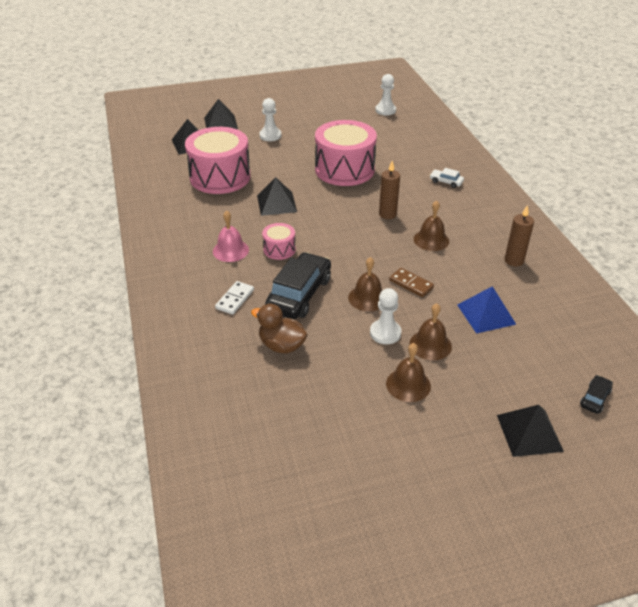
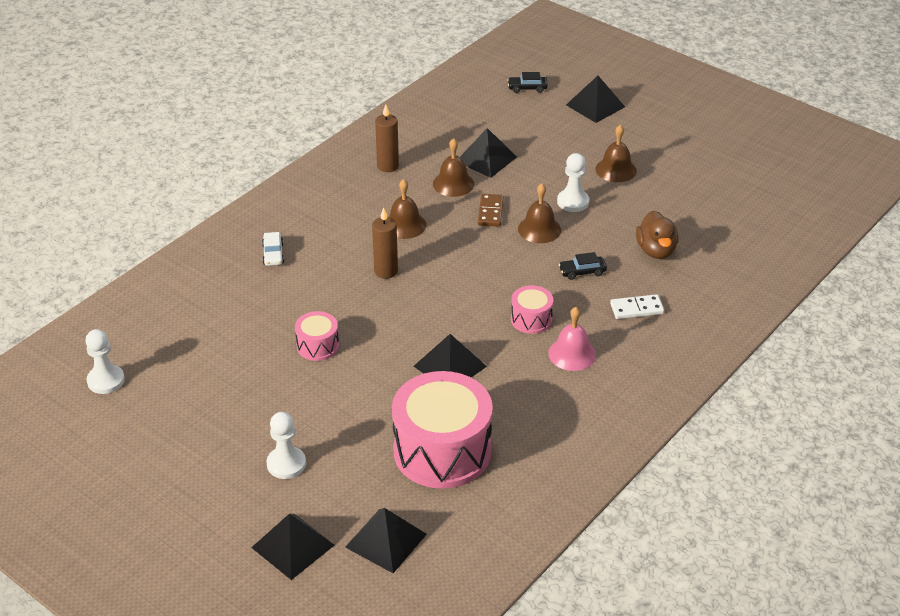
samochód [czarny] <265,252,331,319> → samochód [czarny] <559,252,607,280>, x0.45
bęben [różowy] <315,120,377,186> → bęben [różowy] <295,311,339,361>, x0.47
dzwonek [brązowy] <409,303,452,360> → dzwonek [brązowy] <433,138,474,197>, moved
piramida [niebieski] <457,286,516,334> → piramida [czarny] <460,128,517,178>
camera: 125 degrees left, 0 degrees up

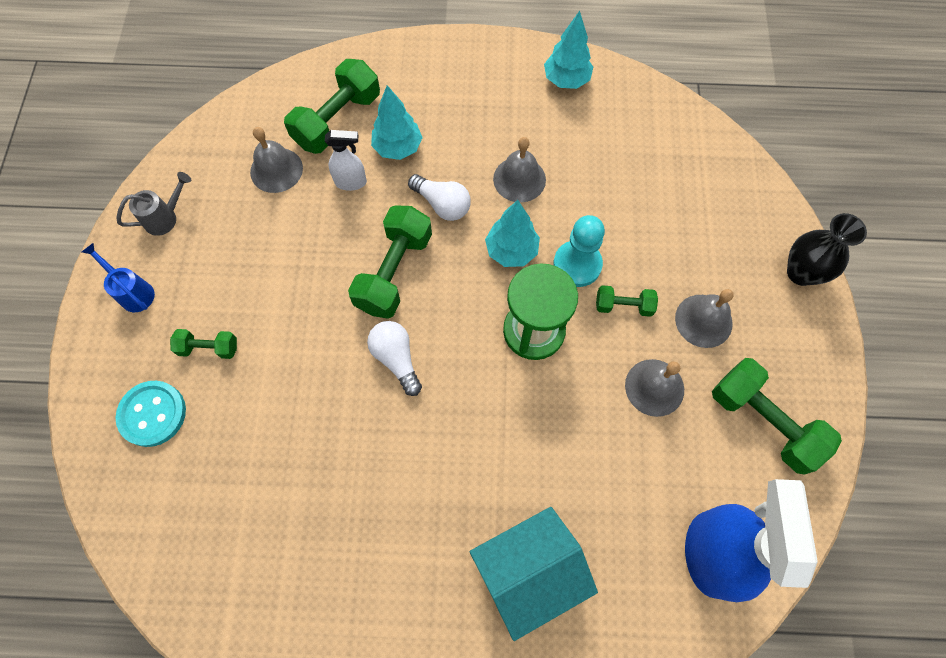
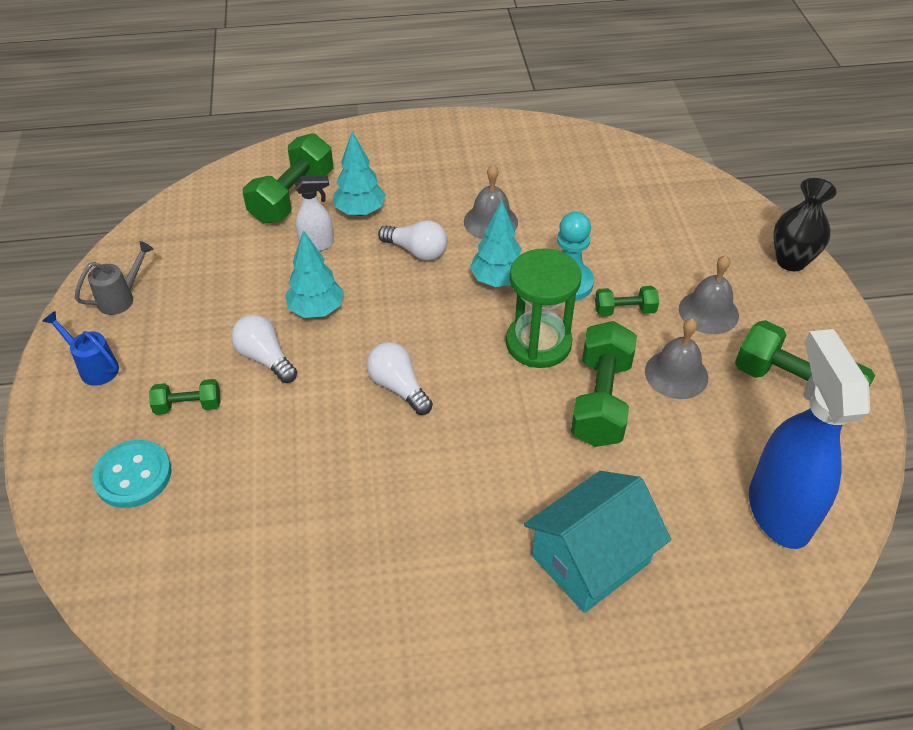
dzwonek [szary] <250,127,303,193> → -
hantel [zielony] <348,205,432,319> → hantel [zielony] <571,321,637,447>, moved
drzewko [turkusowy] <544,11,593,89> → drzewko [turkusowy] <285,230,344,318>, moved
- → żarówka [biały] <231,314,297,383>
camera: 10 degrees left, 20 degrees down

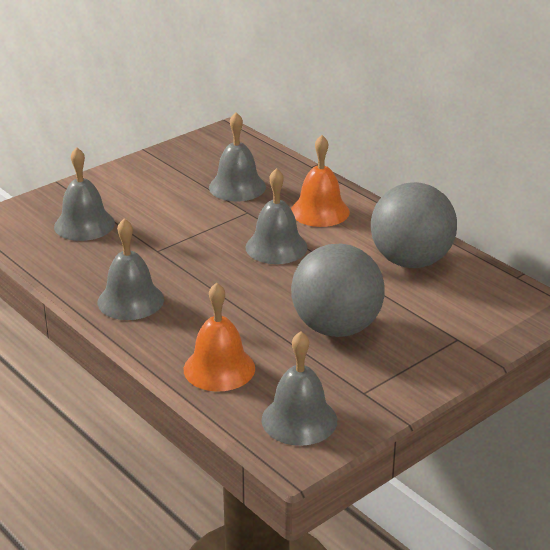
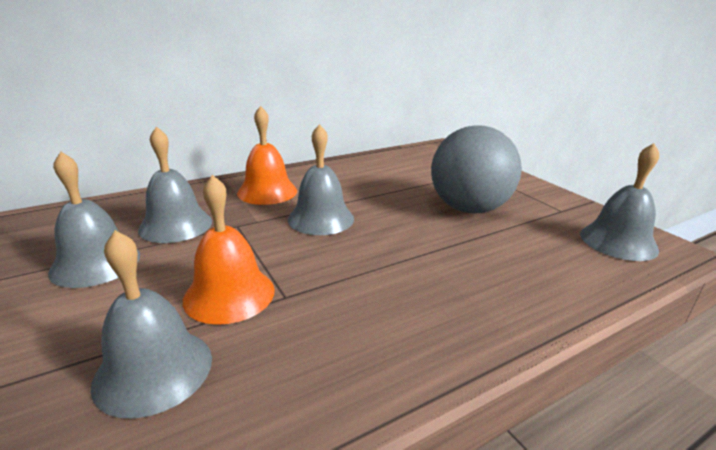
dzwonek [szary] <98,218,164,320> → dzwonek [szary] <48,152,140,288>, moved
dzwonek [pomarańczowy] <184,282,255,392> → dzwonek [pomarańczowy] <183,175,275,325>, moved
piłka [szary] <371,182,457,268> → -
camera: 80 degrees left, 5 degrees down

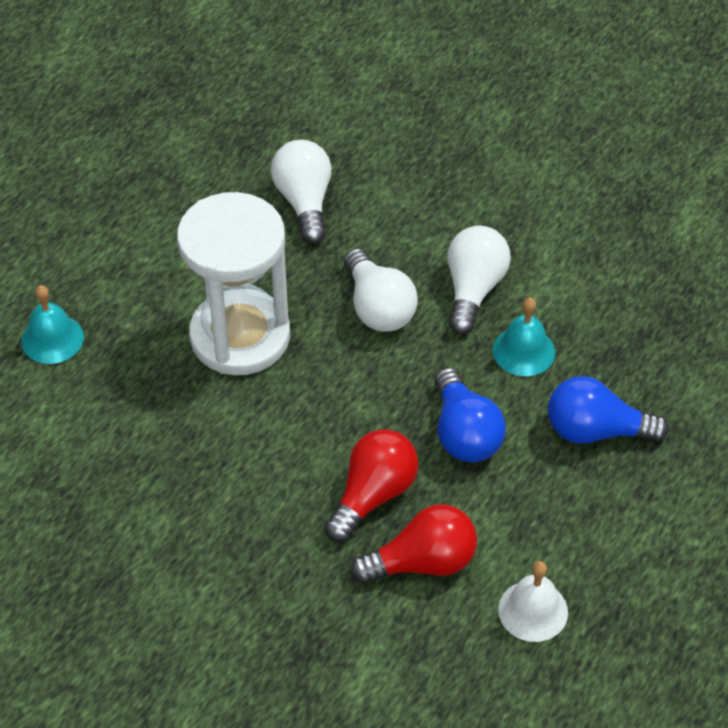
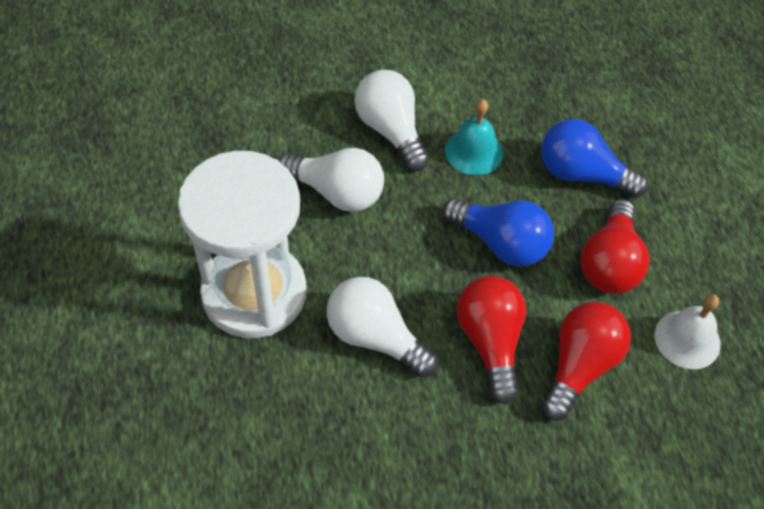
dzwonek [turkusowy] <21,285,84,364> → -
żarówka [biały] <271,140,332,244> → żarówka [biały] <327,277,437,377>, moved
żarówka [niebieski] <548,376,669,443> → żarówka [niebieski] <541,119,648,198>, 60 degrees clockwise
- → żarówka [czerwony] <581,199,649,294>
camera: 45 degrees left, 5 degrees up

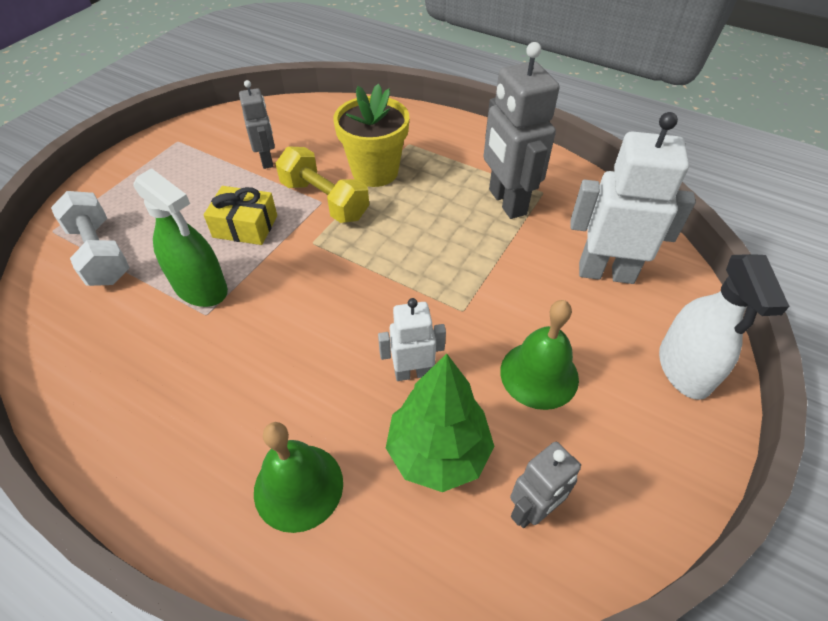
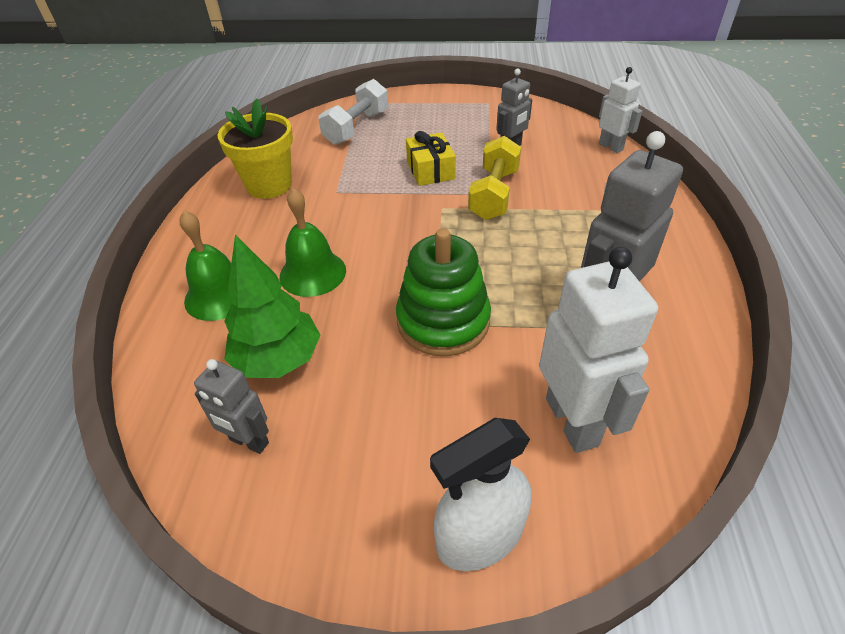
spryskiwacz [zielony] <134,168,228,307> → -
doniczka [żółty] <333,84,409,187> → doniczka [żółty] <218,99,293,199>, moved
robot [biały] <378,298,446,381> → robot [biały] <599,67,642,153>, moved
dzwonek [zielony] <500,300,579,410> → dzwonek [zielony] <280,188,346,297>, moved
- → zabawka nakładanka [zielony] <396,228,491,356>
camera: 65 degrees right, 5 degrees down

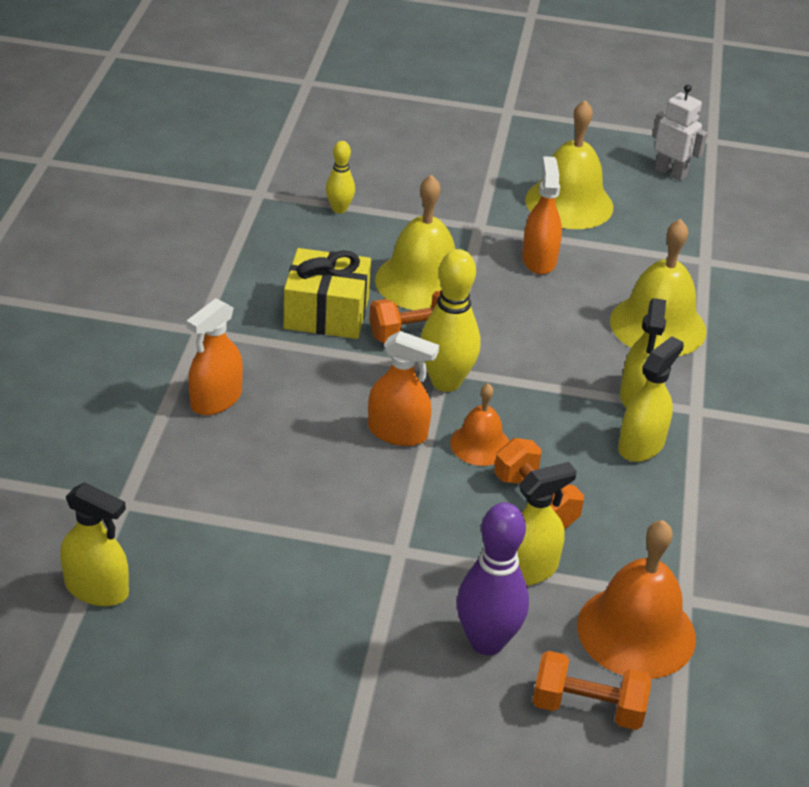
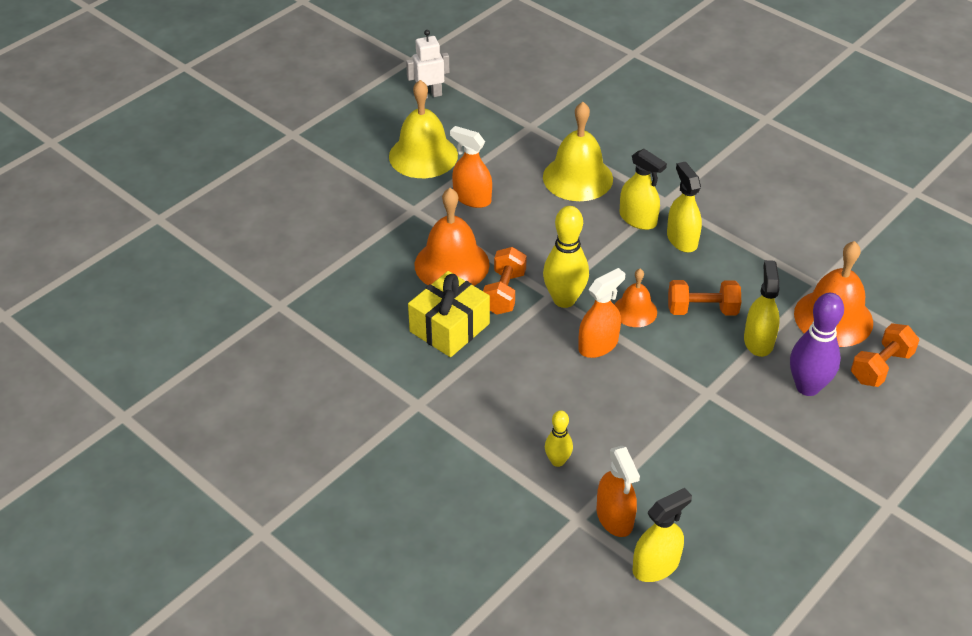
spryskiwacz [pomarańczowy] <187,298,243,415> → spryskiwacz [pomarańczowy] <597,446,640,537>, moved
kręgiel [żółty] <326,141,355,214> → kręgiel [żółty] <545,410,573,467>, moved
dzwonek [żółty] <375,174,455,310> → dzwonek [pomarańczowy] <415,188,490,286>
camera: 55 degrees left, 5 degrees up

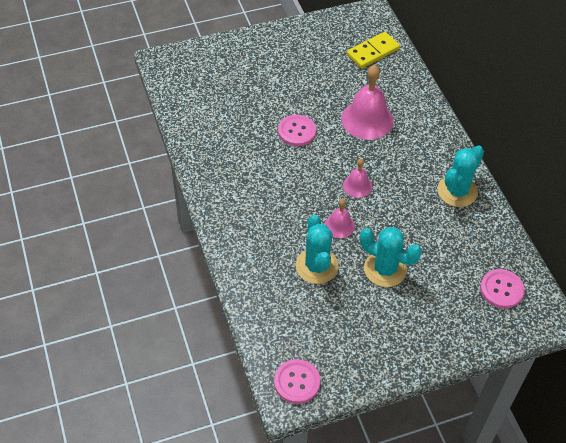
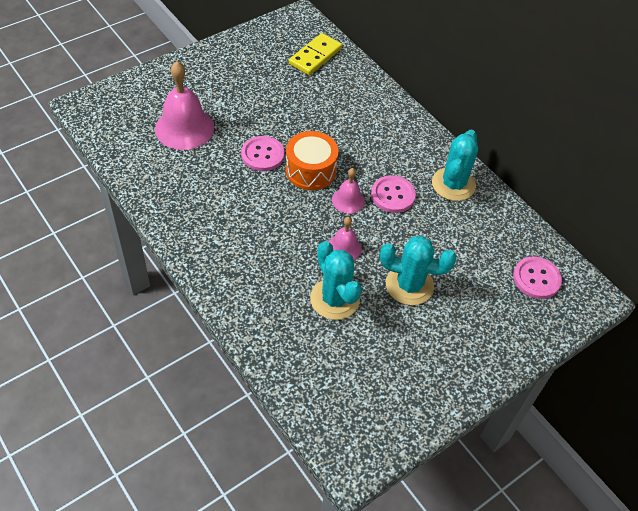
guzik [różowy] <274,359,320,404> → guzik [różowy] <371,175,416,213>, moved
dzwonek [różowy] <341,65,393,140> → dzwonek [różowy] <155,62,214,150>, moved
- → bęben [pomarańczowy] <285,131,339,190>
camera: 20 degrees left, 0 degrees up

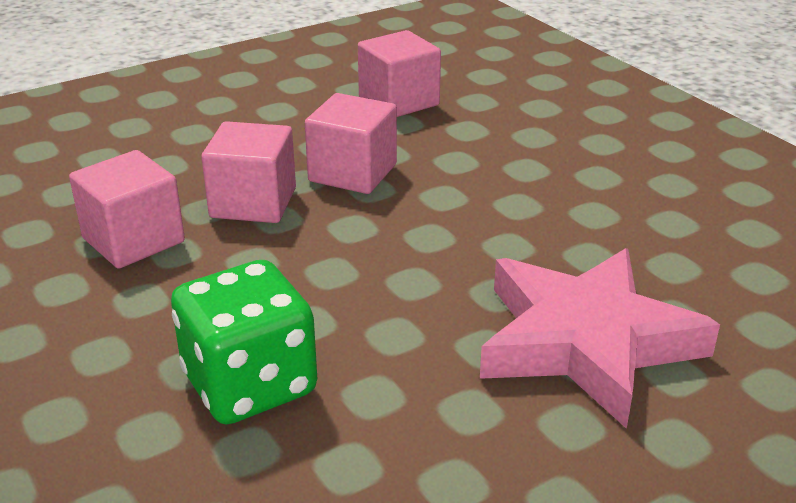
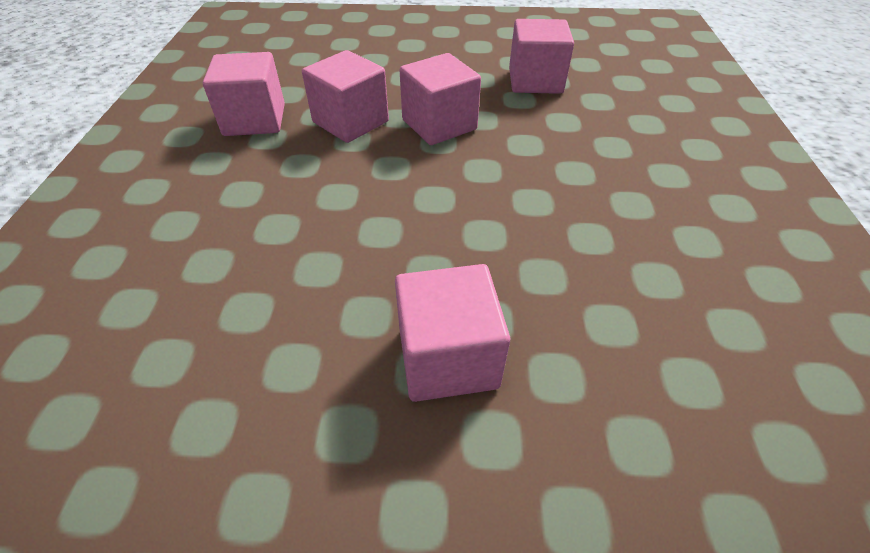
kostka do gry [zielony] <171,260,317,424> → -
gwiazda [różowy] <480,248,720,429> → sześcian [różowy] <395,264,510,402>
camera: 35 degrees right, 15 degrees up

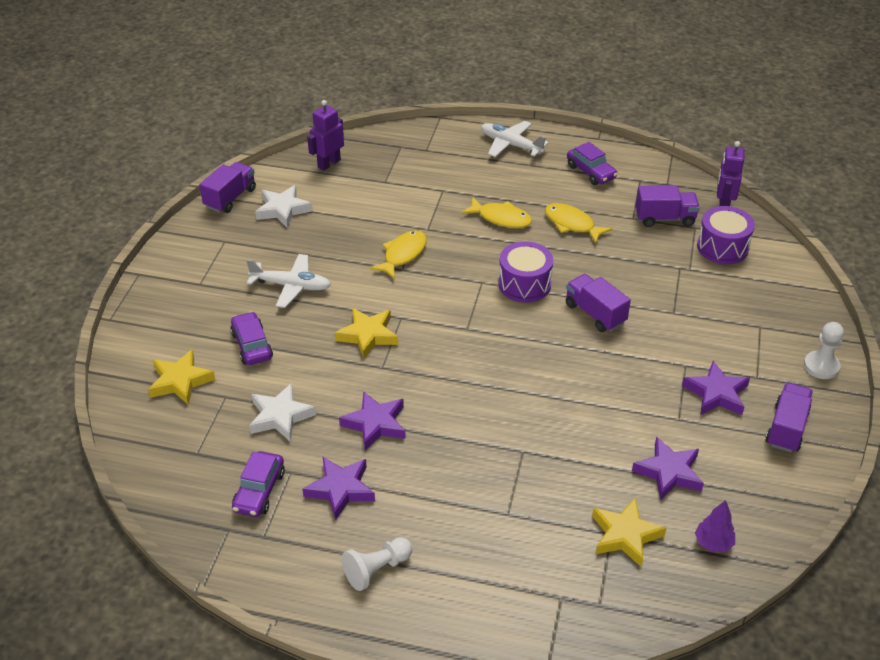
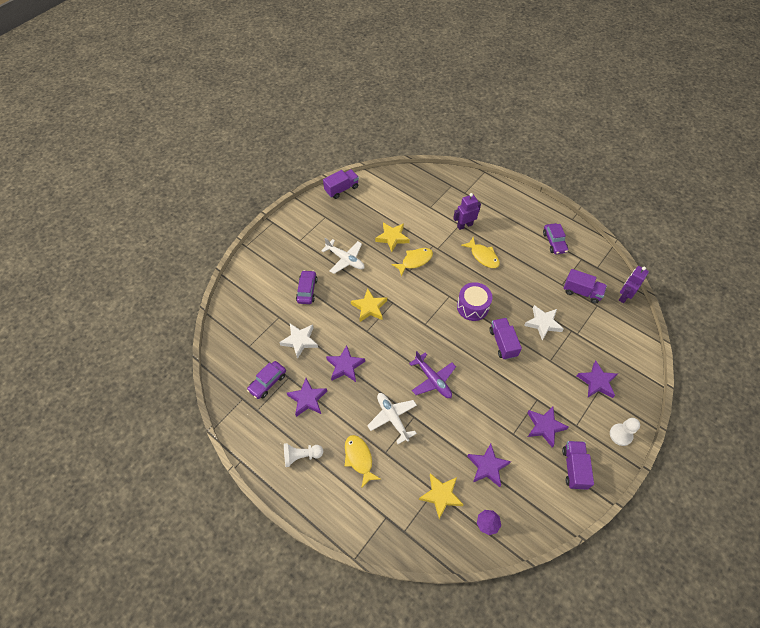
gwiazda [żółty] <148,349,215,405> → gwiazda [żółty] <375,223,410,252>, moved
gwiazda [biały] <255,185,312,228> → gwiazda [biały] <524,305,564,340>, moved
robot [fioletowy] <307,100,344,171> → robot [fioletowy] <453,193,481,230>, moved
samolot [biały] <481,121,549,157> → samolot [biały] <367,393,417,444>, moved
ryba [żółty] <545,203,612,243> → ryba [żółty] <345,435,380,488>, moved
bęben [fioletowy] <697,206,755,264> → -
ciężarówka [fioletowy] <765,383,813,453> → ciężarówka [fioletowy] <562,441,594,490>, 45 degrees counterclockwise
- → samolot [fioletowy] <409,351,456,398>
- → gwiazda [fioletowy] <577,361,618,398>
camera: 25 degrees right, 15 degrees up

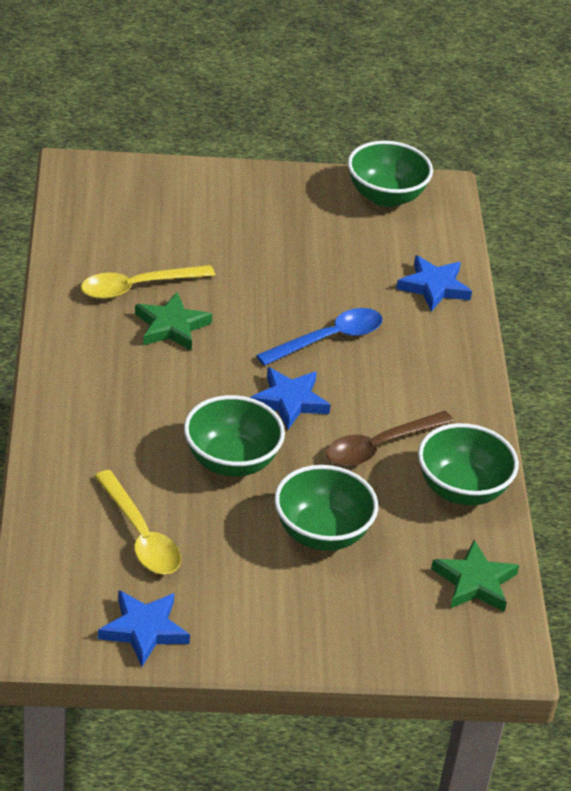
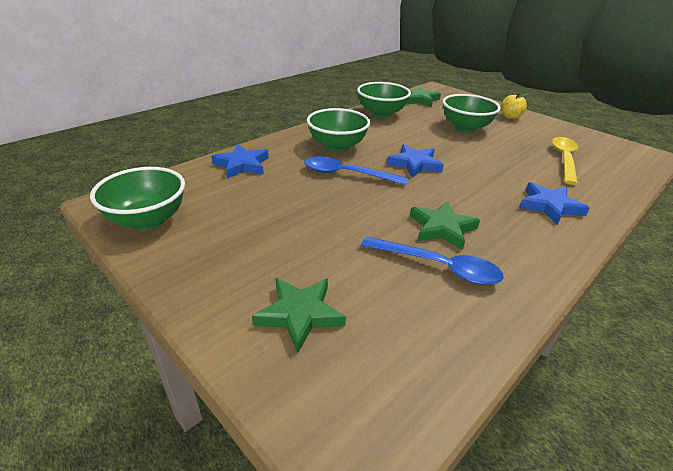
łyżka [żółty] <81,265,215,299> → łyżka [niebieski] <361,236,504,285>
gwiazda [niebieski] <98,590,190,667> → gwiazda [niebieski] <519,182,590,225>, moved
miska [zielony] <184,395,285,477> → miska [zielony] <307,108,370,152>, moved
łyżka [brązowy] <326,411,454,467> → -
- → gwiazda [zielony] <252,278,346,353>
- → jabłko [żółty] <501,93,528,119>
camera: 130 degrees left, 5 degrees down

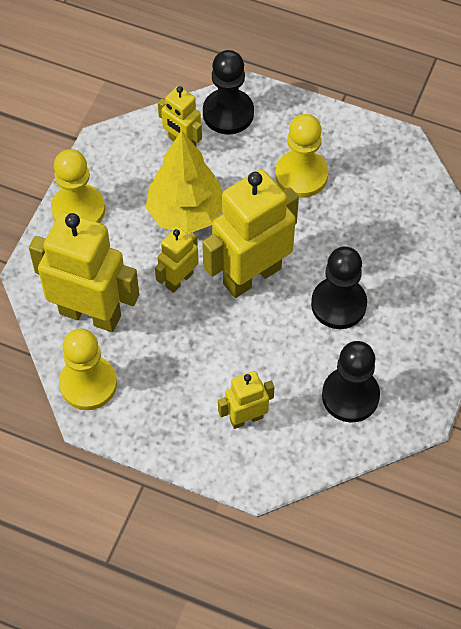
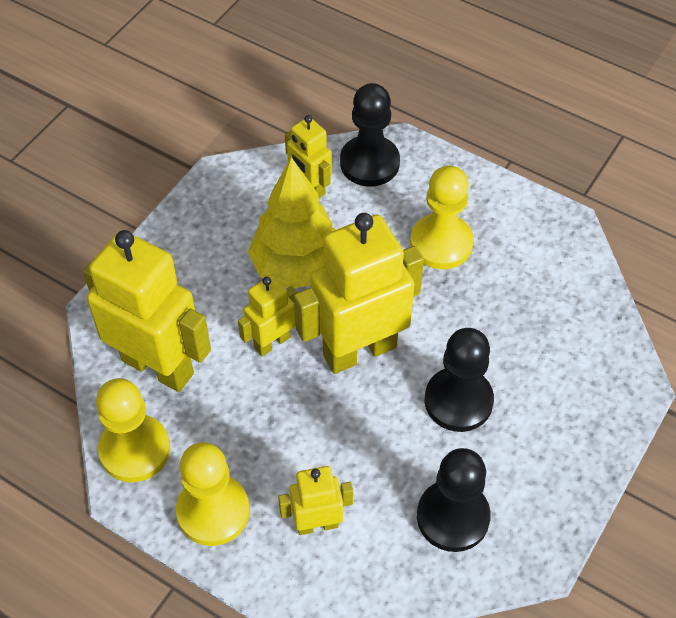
pionek [żółty] <51,149,105,223> → pionek [żółty] <176,442,250,546>, moved
camera: 10 degrees right, 5 degrees down

